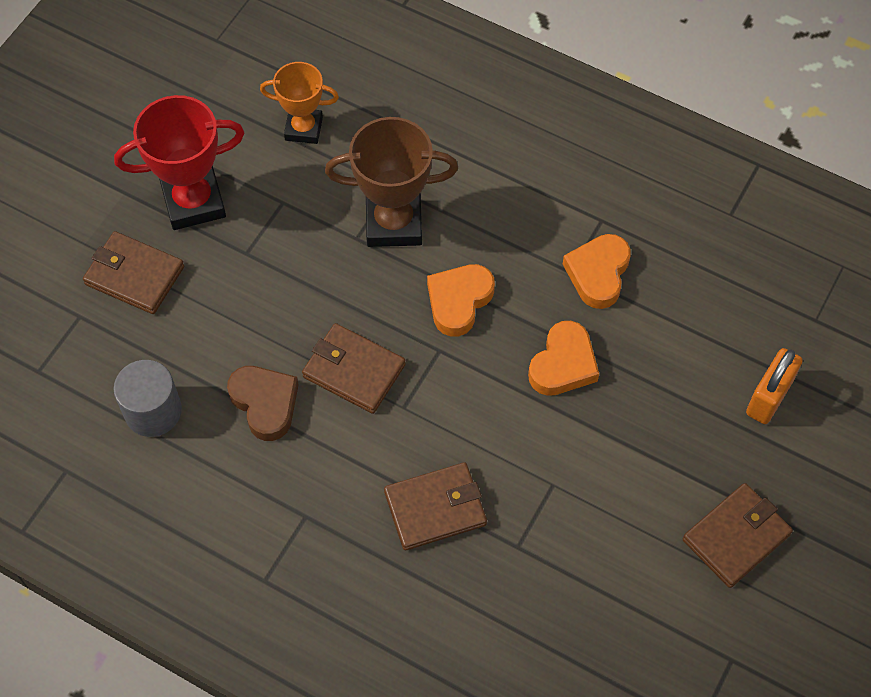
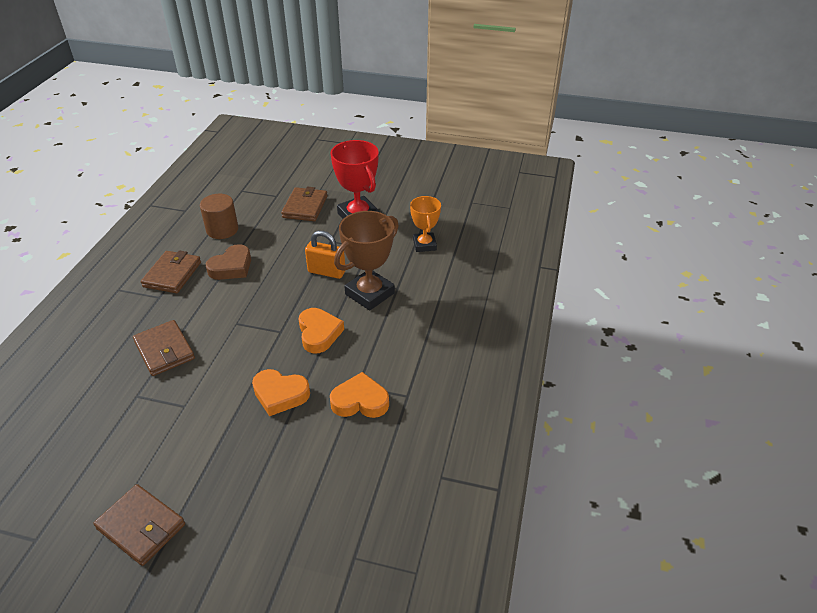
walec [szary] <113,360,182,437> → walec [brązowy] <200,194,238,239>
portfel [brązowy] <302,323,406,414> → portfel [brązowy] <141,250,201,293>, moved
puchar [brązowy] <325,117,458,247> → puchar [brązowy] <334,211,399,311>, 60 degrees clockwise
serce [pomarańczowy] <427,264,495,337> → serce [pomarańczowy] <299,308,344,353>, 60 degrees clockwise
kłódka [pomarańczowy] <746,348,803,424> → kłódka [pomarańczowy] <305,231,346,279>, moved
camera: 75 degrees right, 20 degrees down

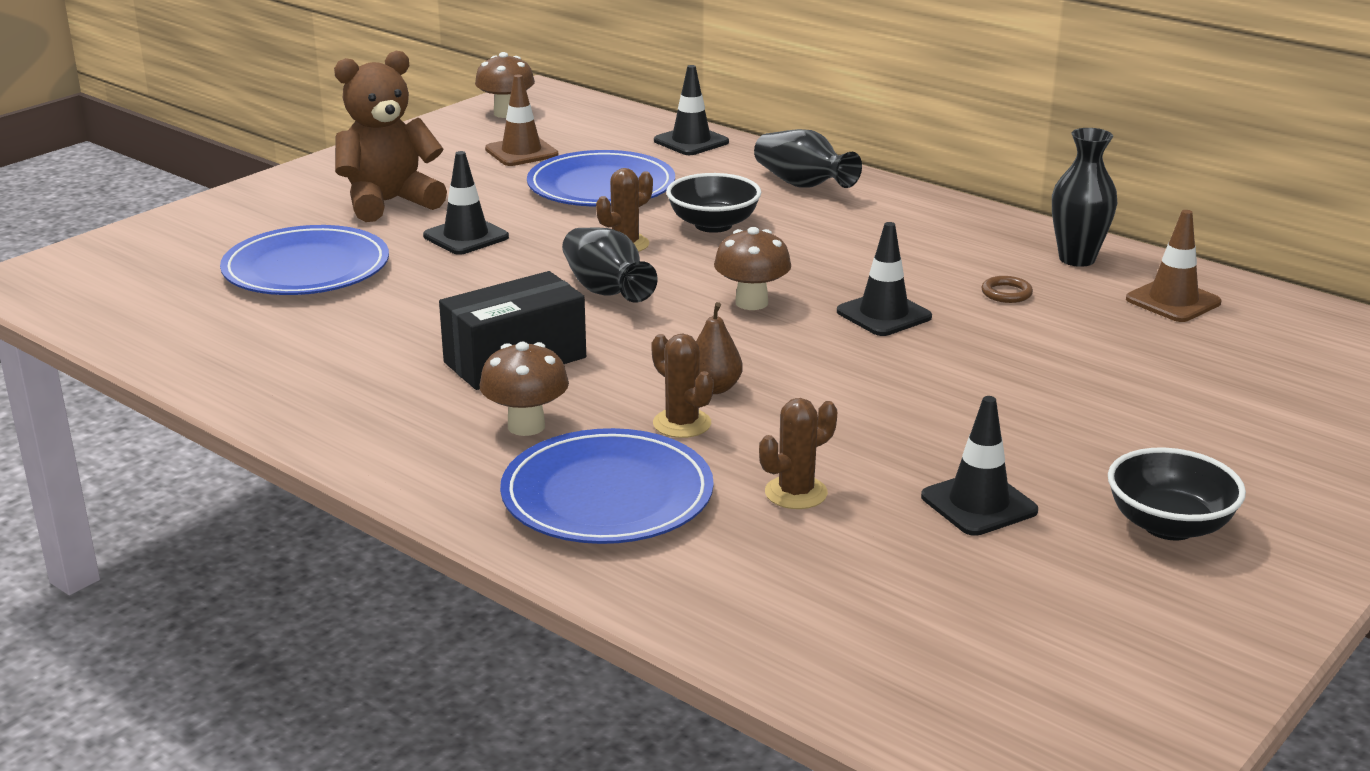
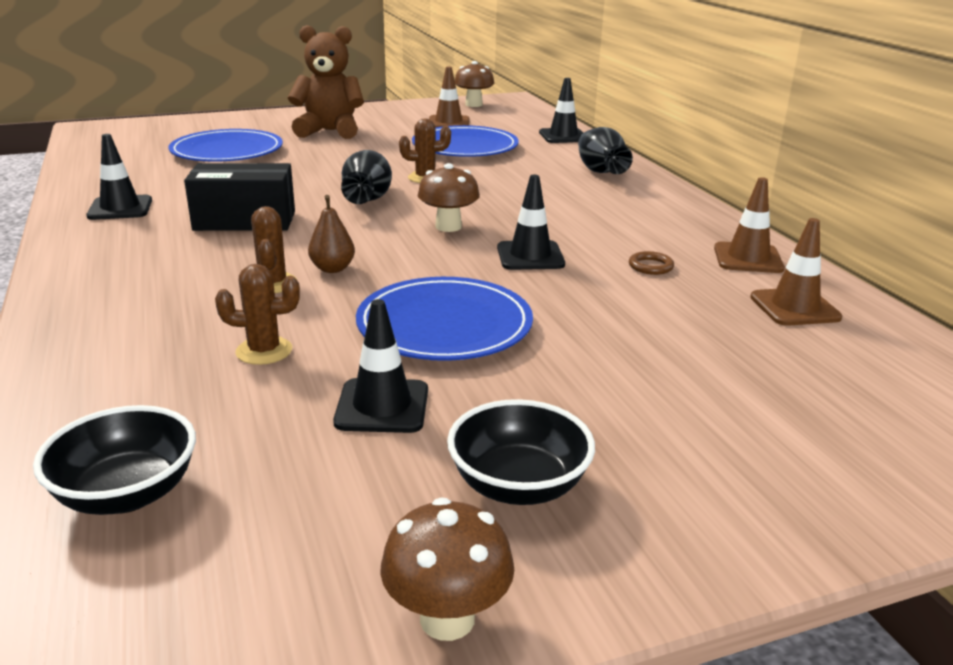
pachołek [czarny] <423,151,509,255> → pachołek [czarny] <86,134,152,220>, moved
grzyb [brązowy] <480,342,569,436> → grzyb [brązowy] <380,498,514,641>, moved
talerz [niebieski] <500,428,714,544> → talerz [niebieski] <356,277,533,361>, moved
miska [czarny] <666,173,761,233> → miska [czarny] <33,405,196,515>, moved
wazon [czarny] <1052,128,1117,267> → pachołek [brązowy] <714,177,785,273>
camera: 30 degrees right, 0 degrees up

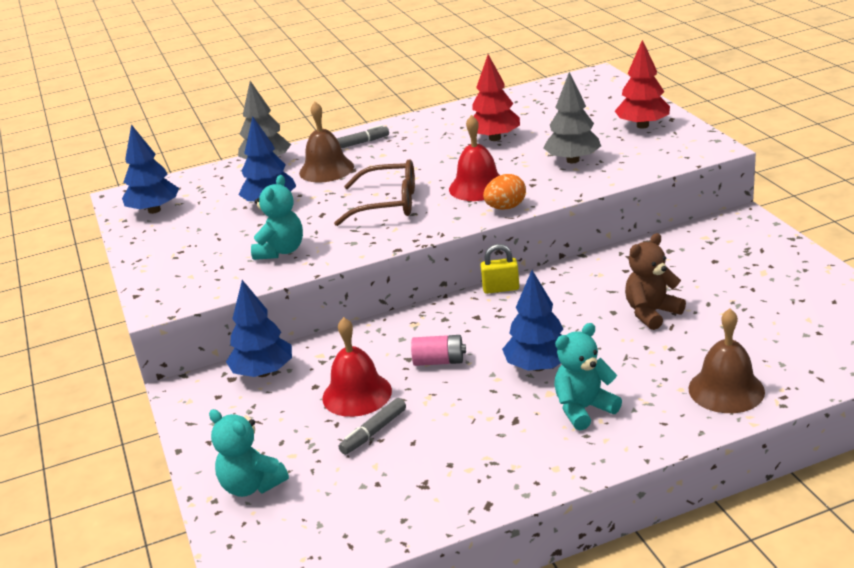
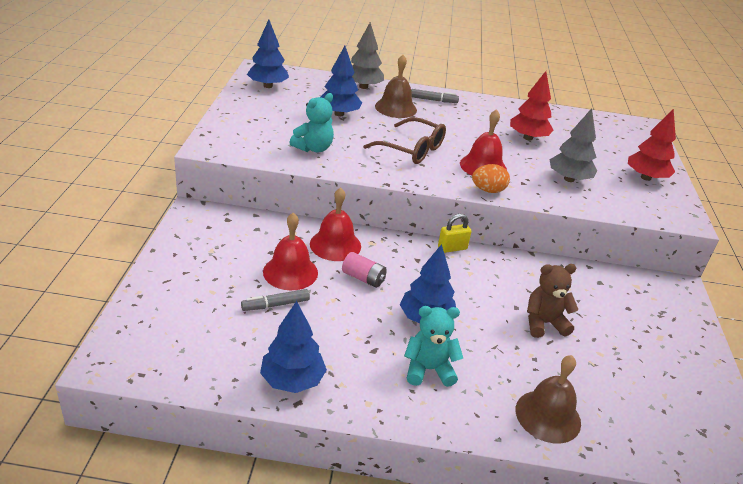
miś [turkusowy] <209,409,289,497> → -
drzewko [niebieski] <226,280,292,377> → drzewko [niebieski] <260,301,327,393>, moved
kłódka [żółty] <480,244,519,294> → kłódka [żółty] <438,214,472,253>, 45 degrees counterclockwise
- → dzwonek [czerwony] <310,187,361,261>
camera: 20 degrees right, 5 degrees up

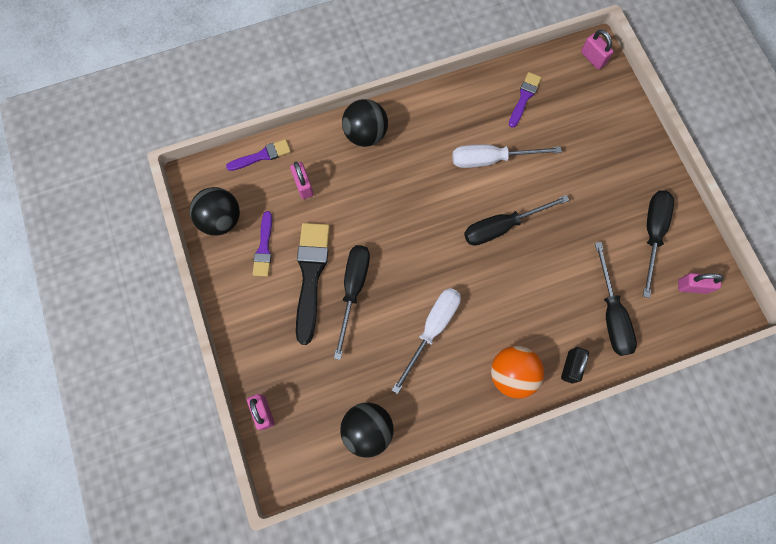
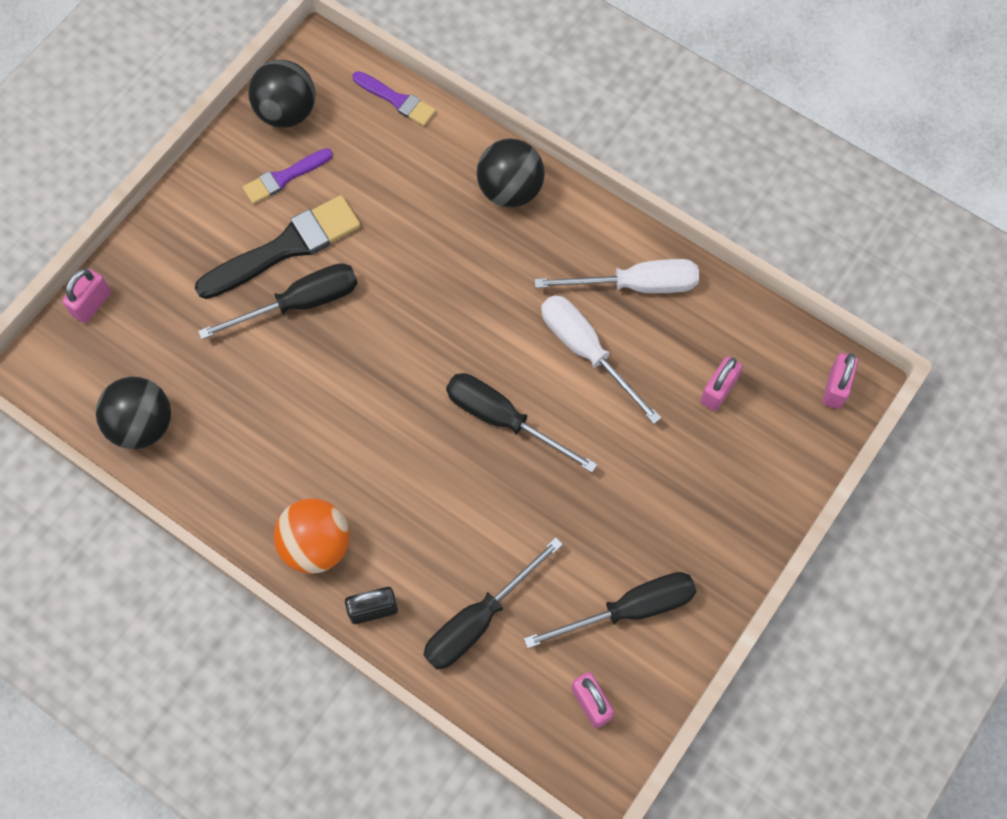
kłódka [różowy] <290,162,314,199> → kłódka [różowy] <700,357,743,411>, moved
śrubokręt [biały] <392,288,461,394> → śrubokręt [biały] <535,259,699,293>, moved
pędzel [fioletowy] <509,72,541,128> → -
camera: 55 degrees right, 5 degrees down

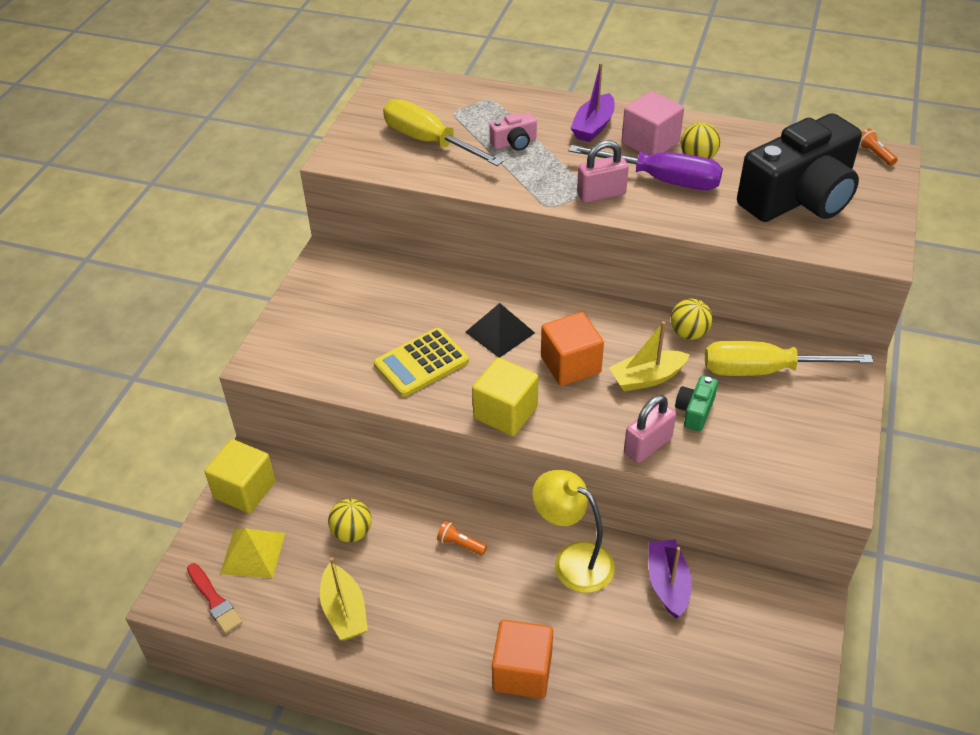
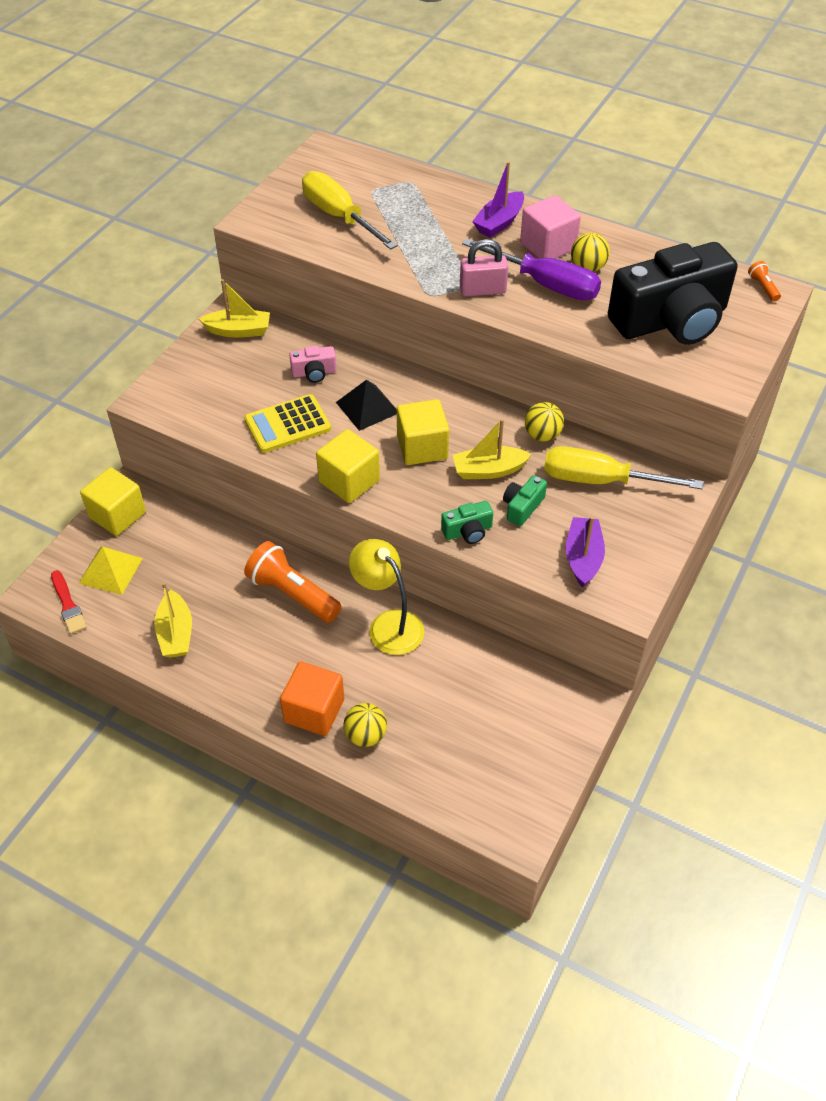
piłka [żółty] <328,499,372,542> → piłka [żółty] <344,703,387,747>, moved
latarka [pomarańczowy] <437,521,487,556> → latarka [pomarańczowy] <244,541,342,623>, x2.24
aparat fotograficzny [różowy] <489,113,537,151> → aparat fotograficzny [różowy] <289,346,337,383>, moved
sześcian [pomarańczowy] <541,312,604,386> → sześcian [żółty] <397,399,449,465>
kłódka [różowy] <624,395,676,463> → aparat fotograficzny [zielony] <441,501,493,544>
łódka [fioletowy] <649,540,692,618> → łódka [fioletowy] <566,516,605,587>, moved
- → łódka [żółty] <199,279,270,338>
camera: 10 degrees right, 5 degrees up

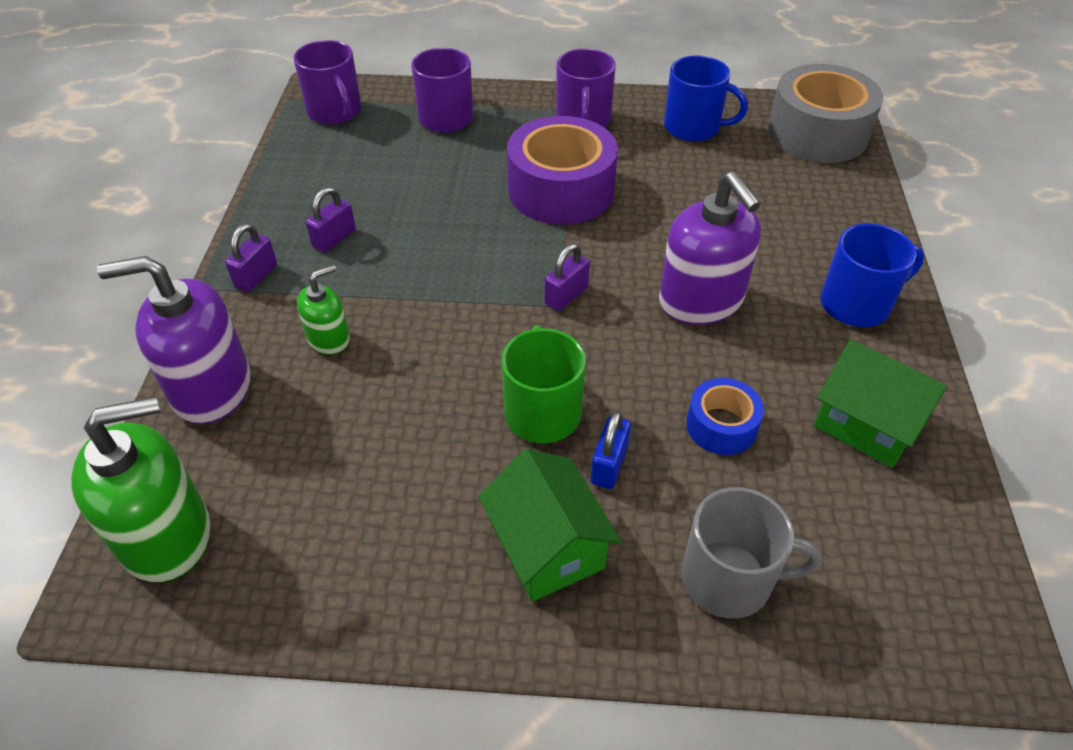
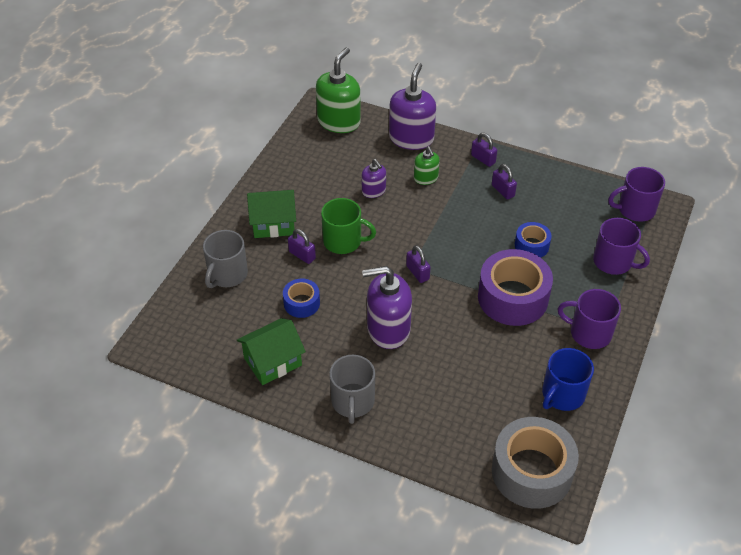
dozownik mydła [zielony] <71,396,210,582> → dozownik mydła [zielony] <316,47,361,133>, 150 degrees counterclockwise
kłódka [niebieski] <590,411,631,489> → kłódka [fioletowy] <288,229,316,264>
kubek [niebieski] <820,223,924,327> → kubek [szary] <329,355,375,424>
- → dozownik mydła [fioletowy] <362,159,386,198>
- → taśma klejąca [niebieski] <515,222,552,258>
camera: 110 degrees right, 0 degrees up

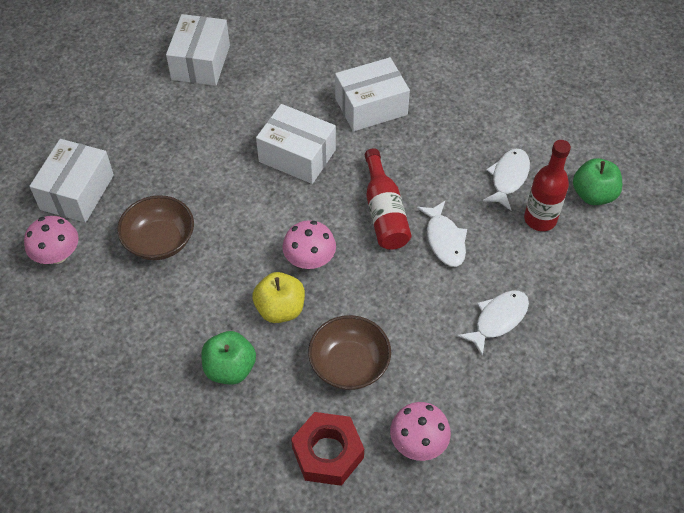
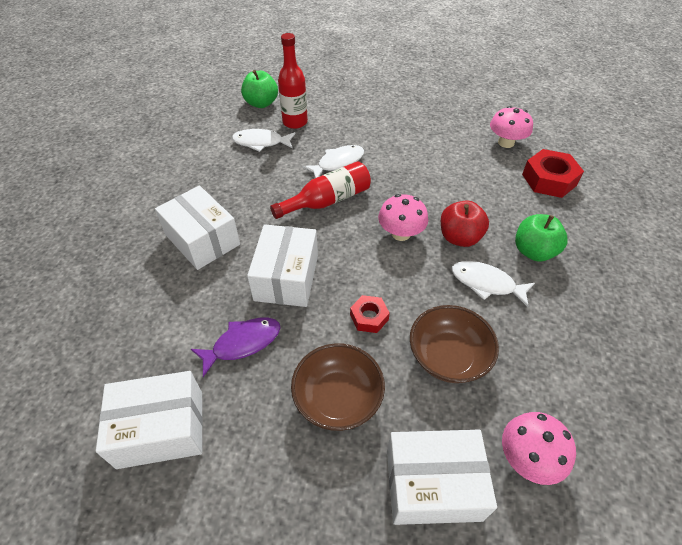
jabłko [żółty] <252,272,305,323> → jabłko [czerwony] <441,200,489,247>
miska [brązowy] <308,315,391,390> → miska [brązowy] <291,343,385,431>, moved
ryba [biały] <457,291,529,357> → ryba [biały] <452,261,535,307>, moved
- → ryba [fioletowy] <191,317,281,377>
- → nakrętka [czerwony] <350,295,390,333>
camera: 110 degrees left, 5 degrees down

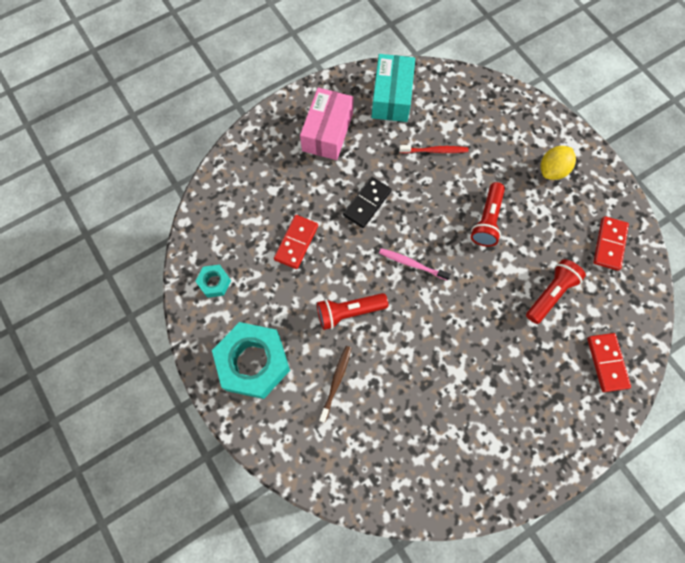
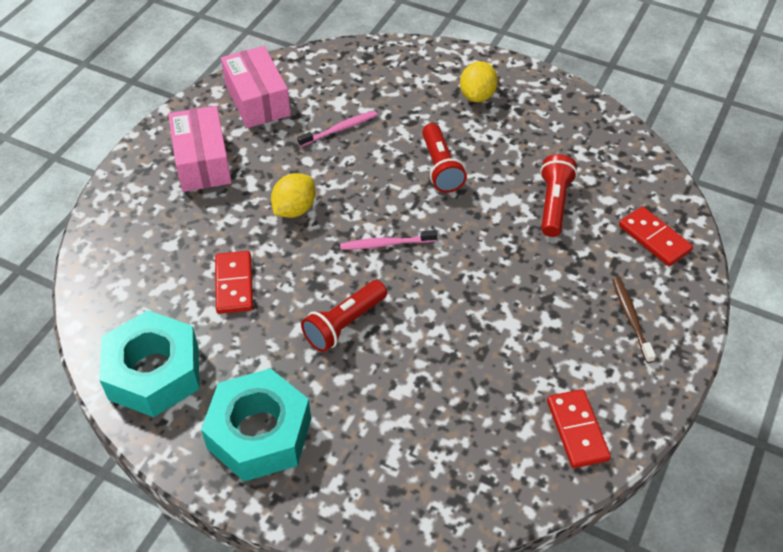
nakrętka [turkusowy] <195,265,231,298> → nakrętka [turkusowy] <99,310,199,417>, x2.16
szczoteczka do zębów [brązowy] <319,346,351,423> → szczoteczka do zębów [brązowy] <613,278,656,363>, moved
kostka domina [czarny] <343,177,392,228> → cytryna [żółty] <271,173,316,218>
pudełko [turkusowy] <371,54,415,122> → pudełko [różowy] <221,46,291,128>
szczoteczka do zębów [czerwony] <399,145,469,153> → szczoteczka do zębów [różowy] <297,111,377,147>
kostka domina [czerwony] <593,216,629,271> → kostka domina [czerwony] <547,389,611,468>, moved
camera: 30 degrees left, 20 degrees down

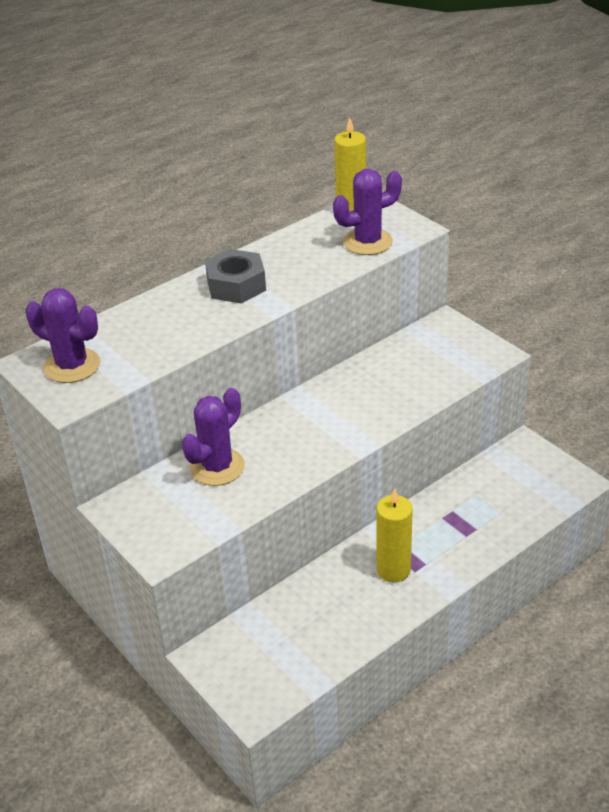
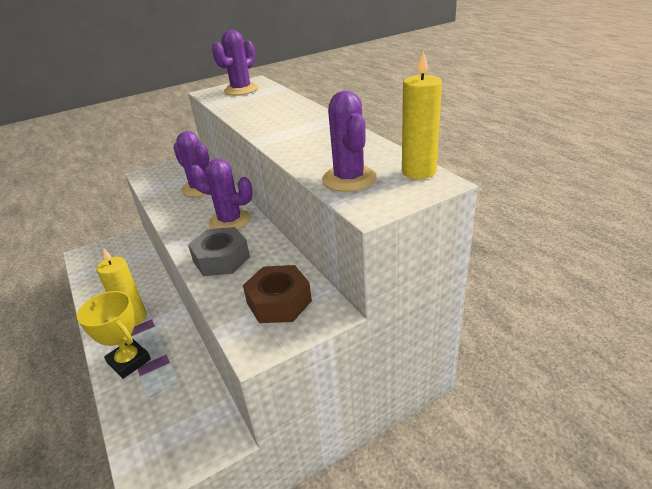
nakrętka [szary] <205,249,266,303> → nakrętka [szary] <188,227,250,276>, moved
- → puchar [żółty] <77,291,151,379>
- → kaktus [fioletowy] <190,158,253,230>
- → nakrętka [brązowy] <243,265,312,323>
camera: 100 degrees right, 5 degrees down

